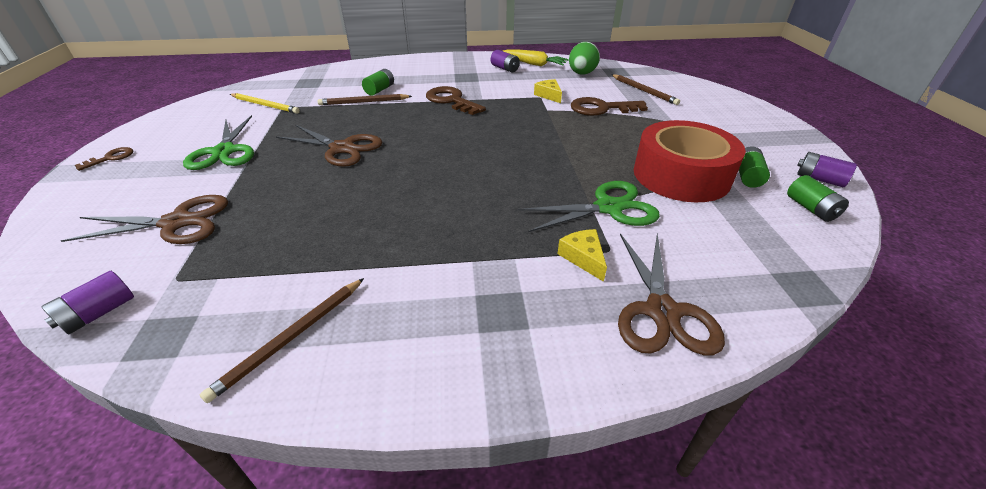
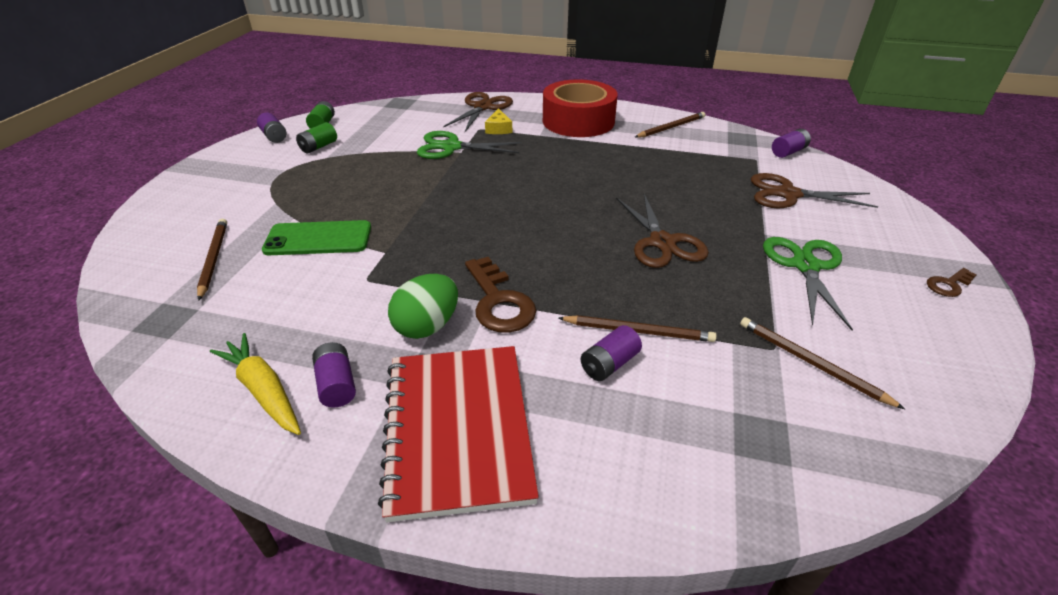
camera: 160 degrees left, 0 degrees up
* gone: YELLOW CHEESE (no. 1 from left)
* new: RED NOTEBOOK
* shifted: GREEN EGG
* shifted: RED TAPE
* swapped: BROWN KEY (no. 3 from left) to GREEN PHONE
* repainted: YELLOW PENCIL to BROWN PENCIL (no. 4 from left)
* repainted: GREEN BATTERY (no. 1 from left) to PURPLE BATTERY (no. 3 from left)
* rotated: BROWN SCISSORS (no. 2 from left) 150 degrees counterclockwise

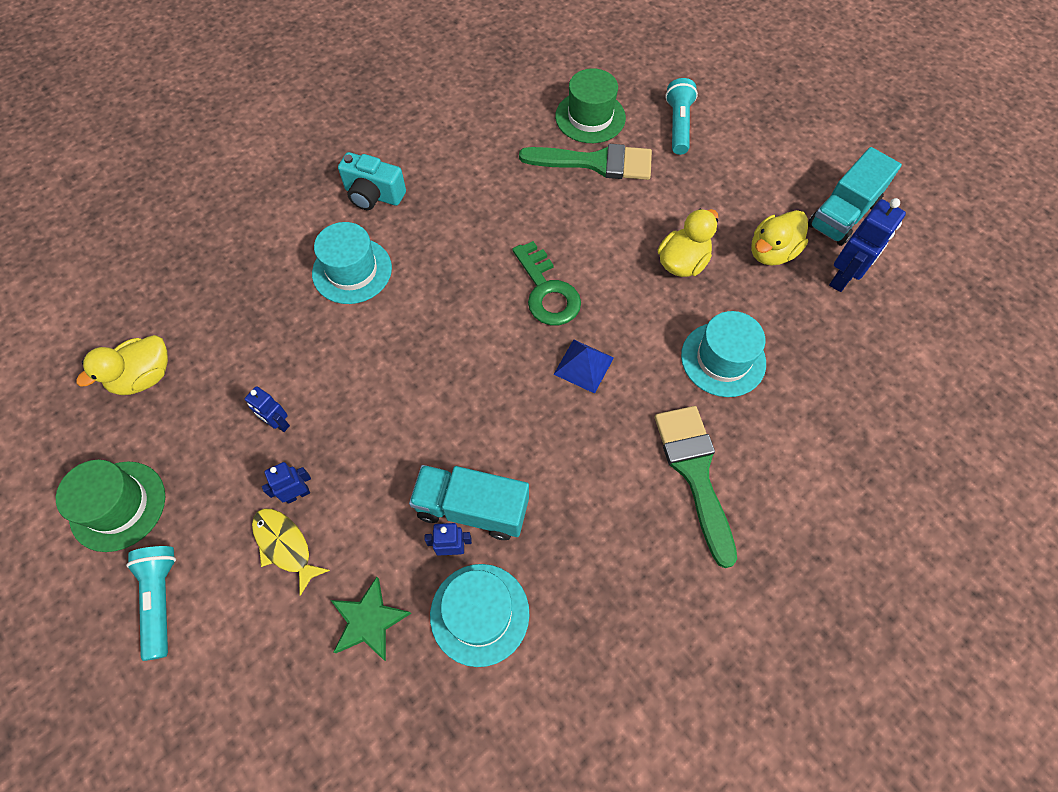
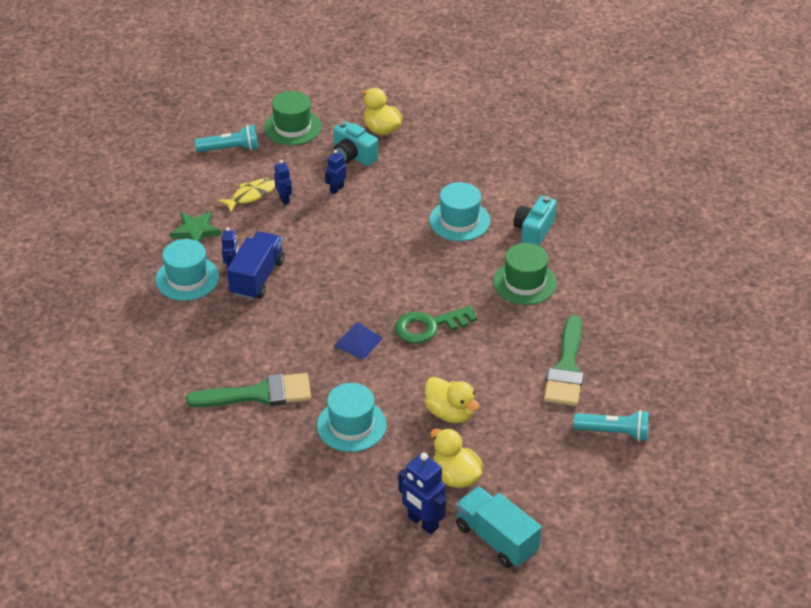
camera: 95 degrees right, 20 degrees down
* new: TURQUOISE CAMERA (no. 1 from left)
* shifted: GREEN HAT (no. 2 from left)
* repainted: TURQUOISE TRUCK (no. 1 from left) to BLUE TRUCK

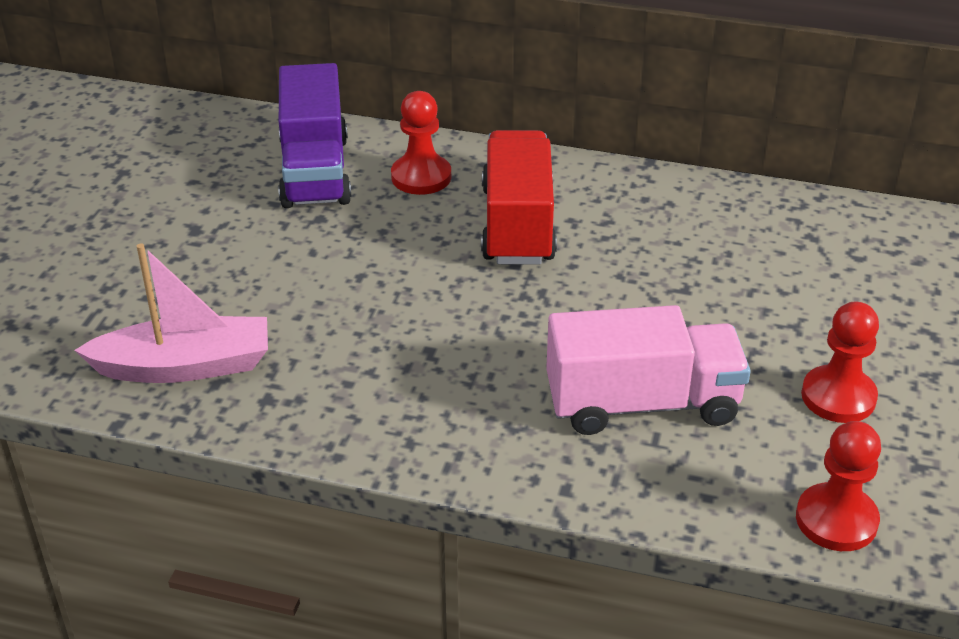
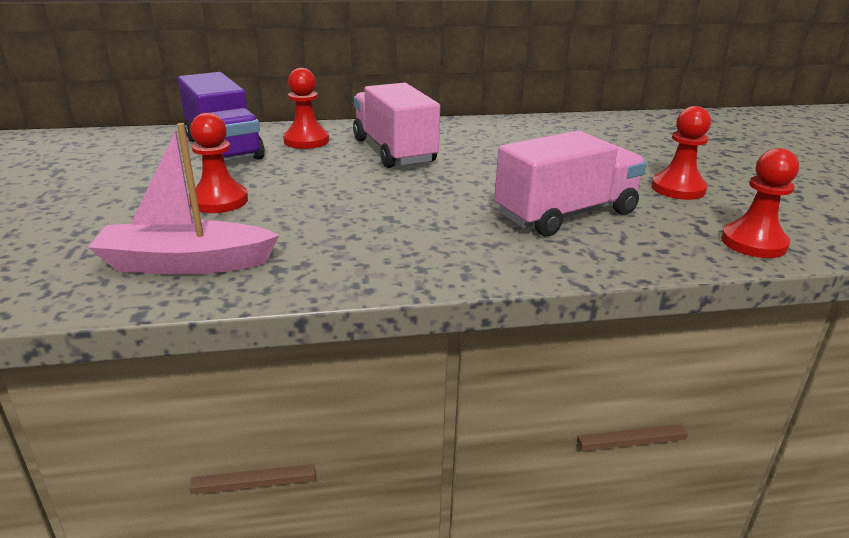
camera: 25 degrees left, 10 degrees down
* new: RED PAWN (no. 1 from left)
* repainted: RED TRUCK to PINK TRUCK (no. 1 from left)
* rotated: PINK BOAT 150 degrees counterclockwise

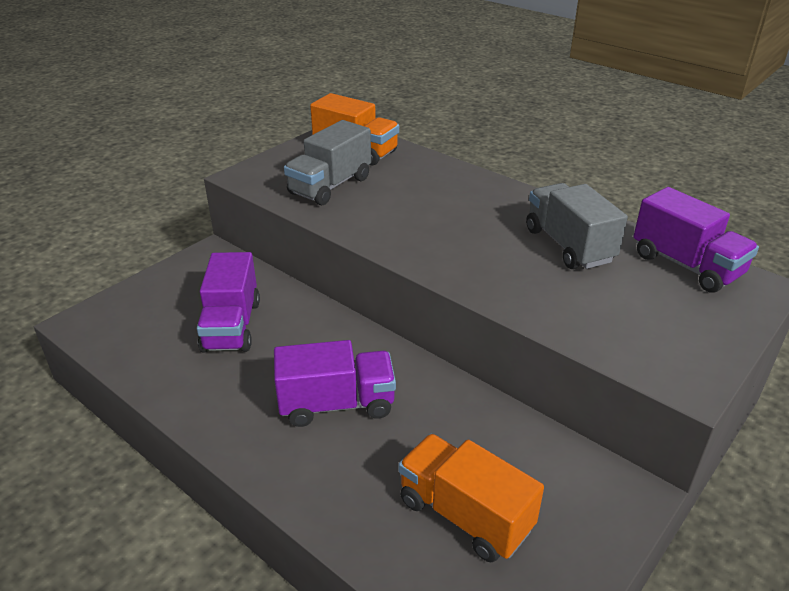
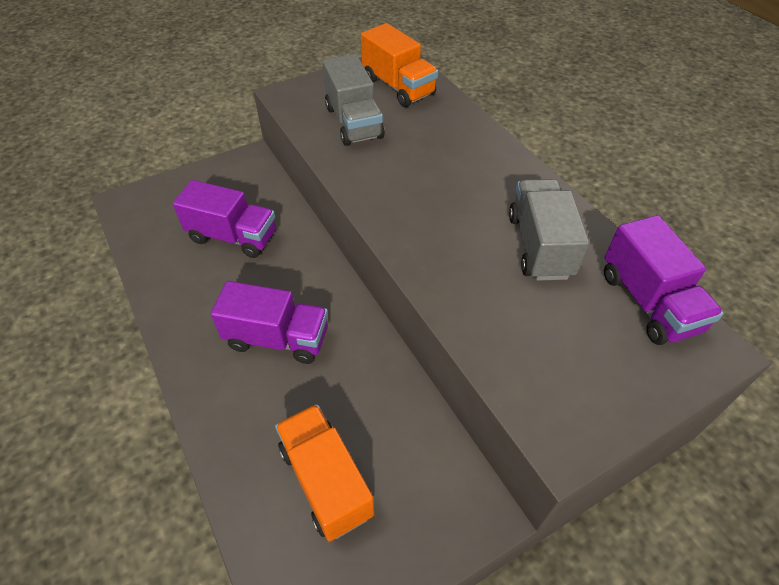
camera: 20 degrees right, 15 degrees up
* rotated: PURPLE TRUCK (no. 1 from left) 90 degrees counterclockwise
* rotated: GREY TRUCK (no. 1 from left) 75 degrees counterclockwise

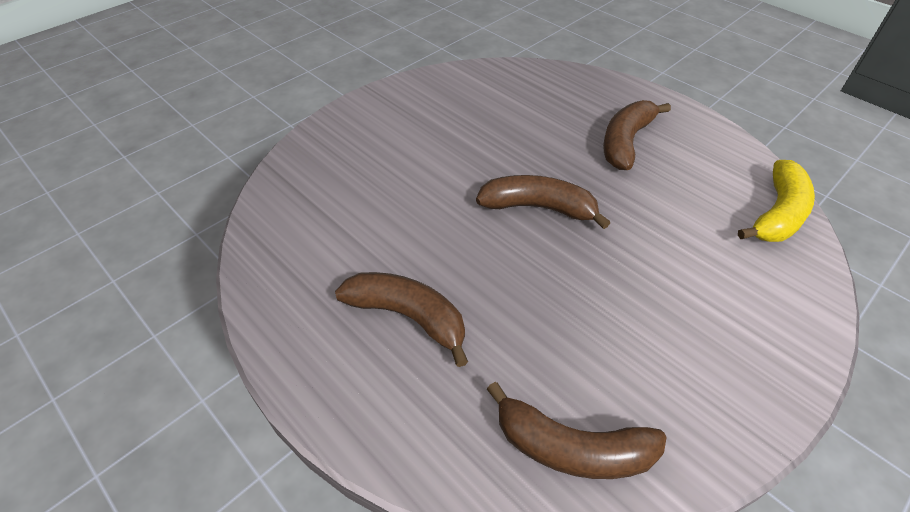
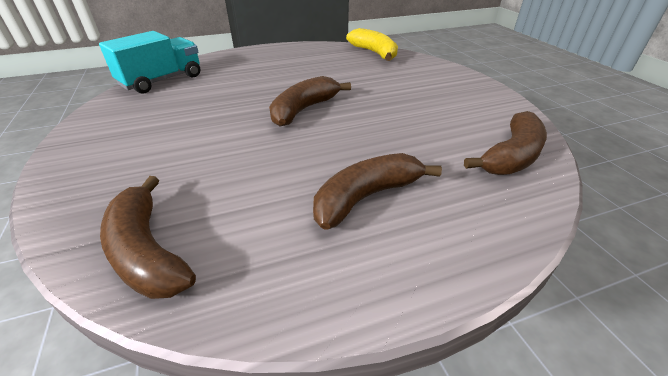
camera: 65 degrees left, 10 degrees down
* new: TURQUOISE TRUCK
* shifted: BROWN BANANA (no. 4 from left in the first image) to BROWN BANANA (no. 1 from left)

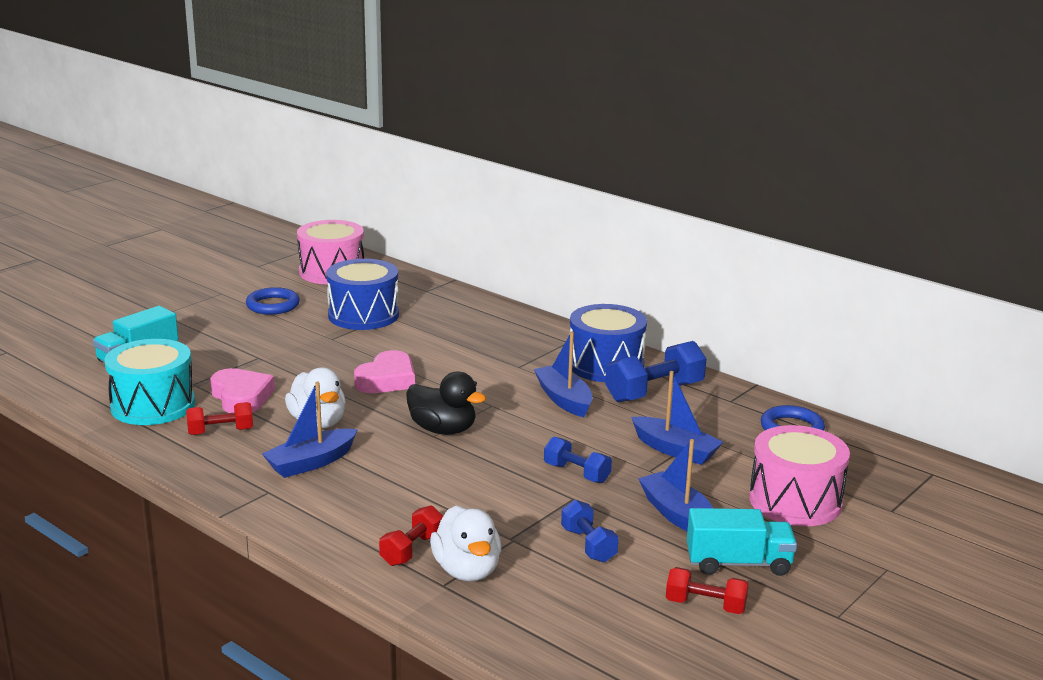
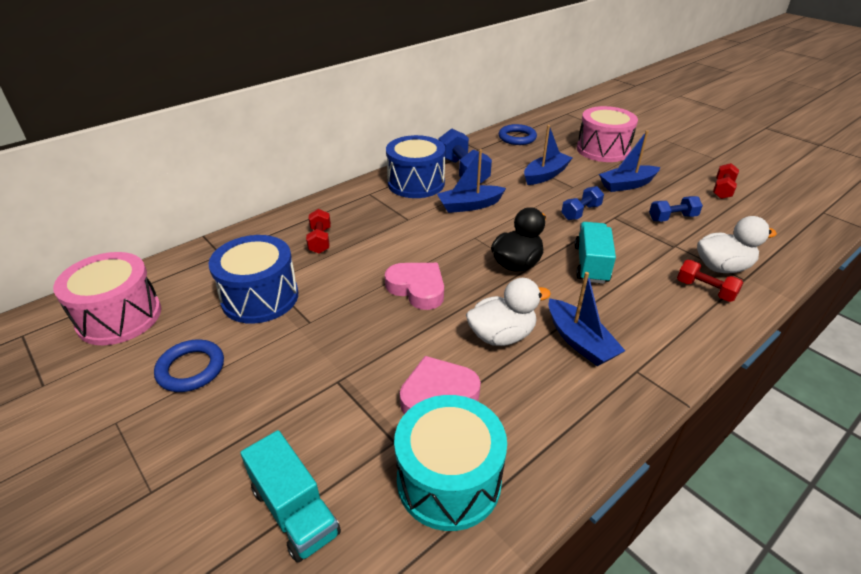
camera: 80 degrees left, 15 degrees up
* shifted: RED DUMBBELL (no. 1 from left)
* shifted: TURQUOISE TRUCK (no. 2 from left)

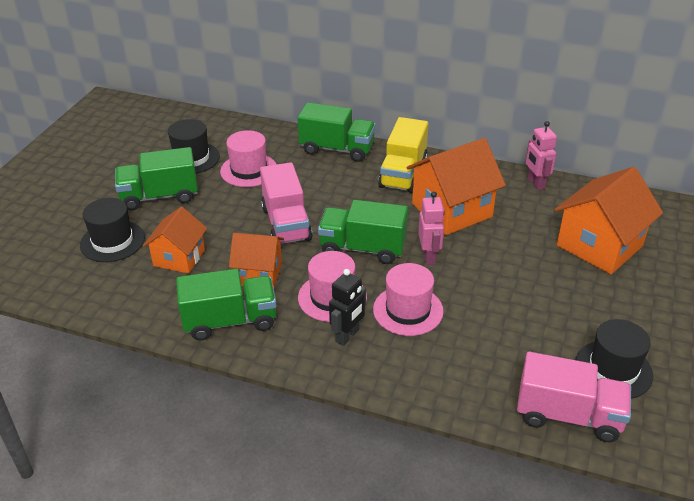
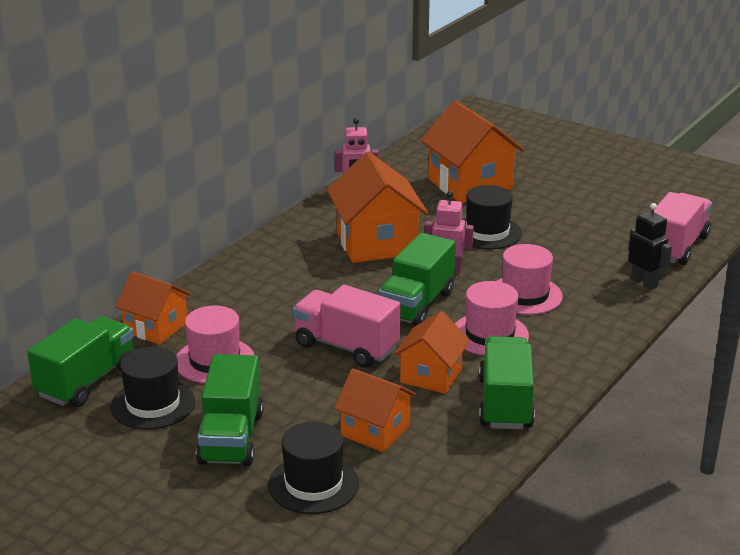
camera: 75 degrees left, 10 degrees down
* gone: YELLOW TRUCK
* new: ORANGE HOUSE (no. 1 from left)
* shifted: GREEN TRUCK (no. 3 from left in the first image) to GREEN TRUCK (no. 1 from left)
* shifted: BLACK ROBOT
* shifted: BLACK HAT (no. 3 from left)
* rotated: PINK TRUCK (no. 1 from left) 150 degrees counterclockwise

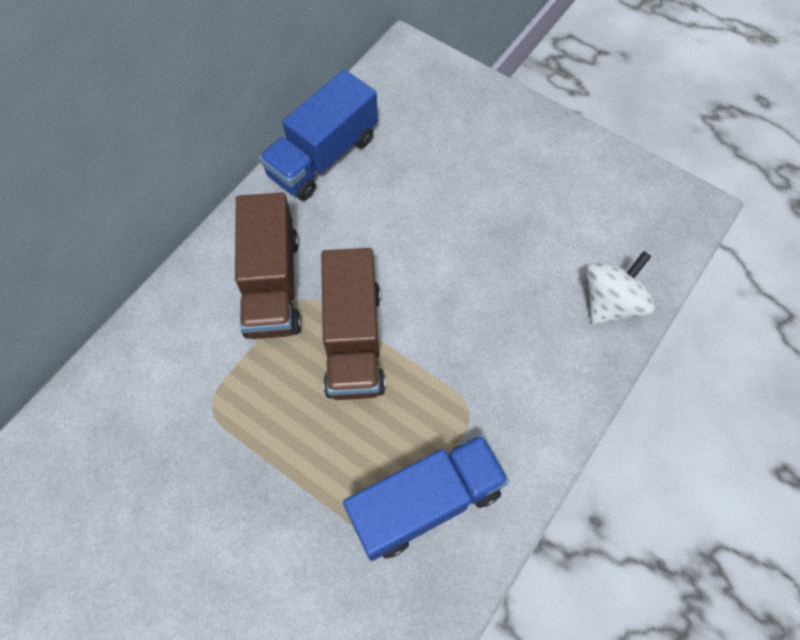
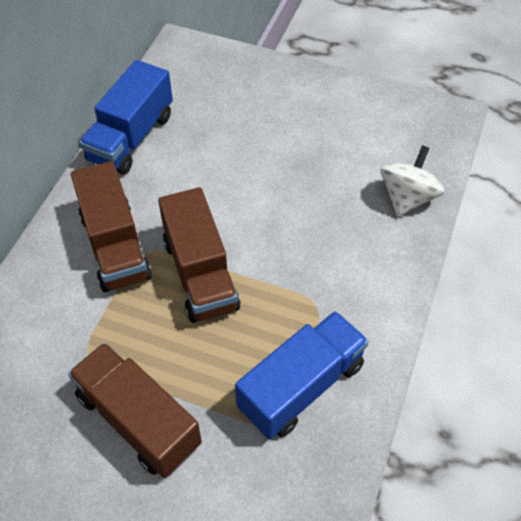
camera: 15 degrees left, 10 degrees down
* new: BROWN TRUCK (no. 2 from left)

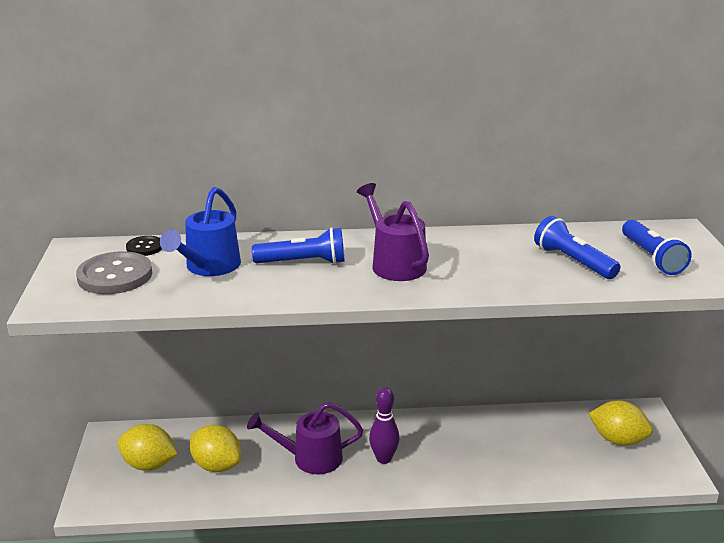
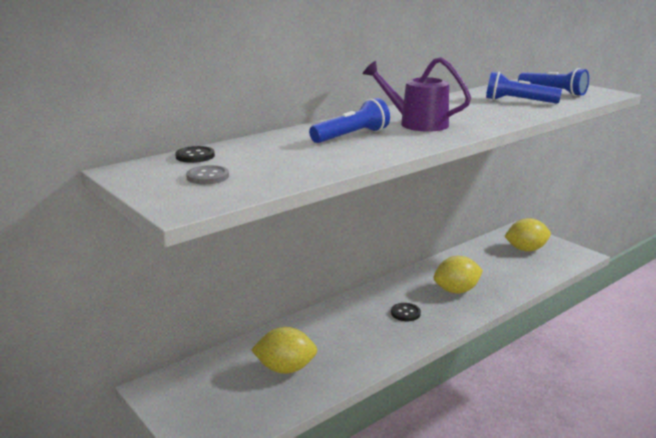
camera: 35 degrees left, 5 degrees down
* gone: BLUE WATERING CAN
* gone: PURPLE WATERING CAN (no. 1 from left)
* shifted: YELLOW LEMON (no. 1 from left in the first image) to YELLOW LEMON (no. 2 from left)
* swapped: PURPLE BOWLING PIN to BLACK BUTTON (no. 2 from left)
* scaled: GREY BUTTON x0.53

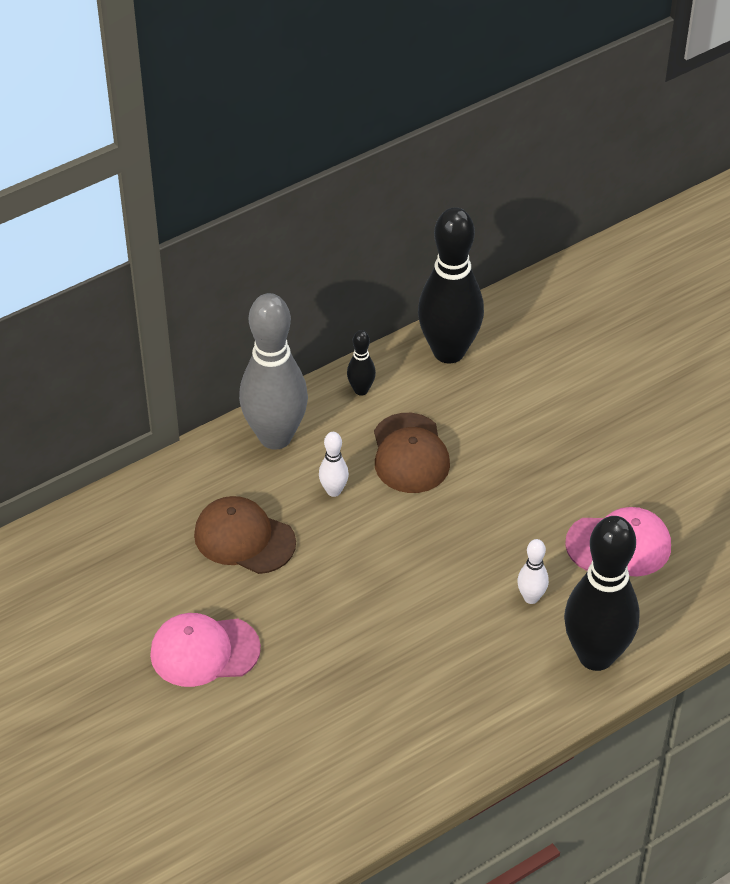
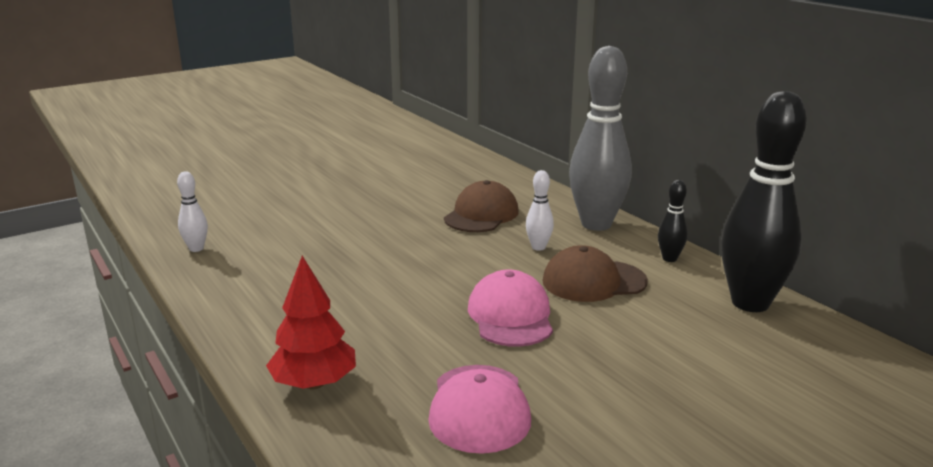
camera: 90 degrees right, 25 degrees down
* shifted: PINK CAP (no. 1 from left in the first image) to PINK CAP (no. 2 from left)
* shifted: WHITE BOWLING PIN (no. 2 from left in the first image) to WHITE BOWLING PIN (no. 1 from left)
* swapped: BLACK BOWLING PIN (no. 3 from left) to RED TREE

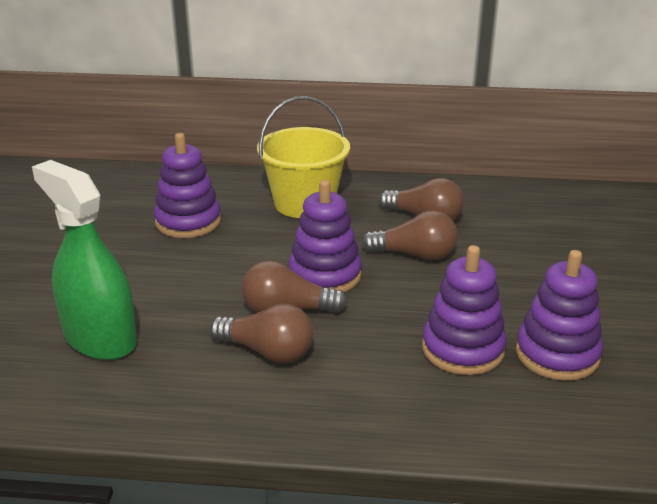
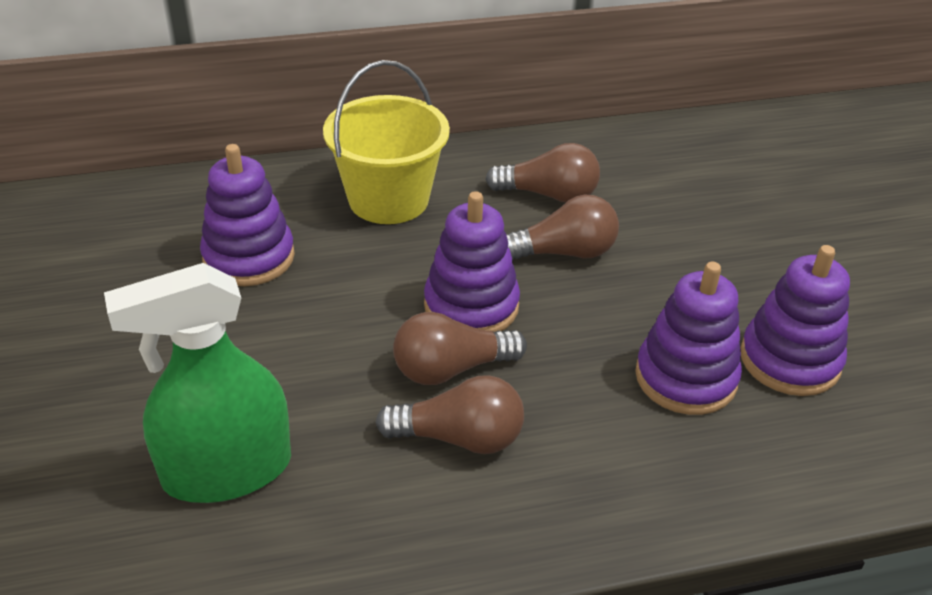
camera: 20 degrees left, 10 degrees up
* rotated: GREEN SPRAY BOTTLE 45 degrees counterclockwise

